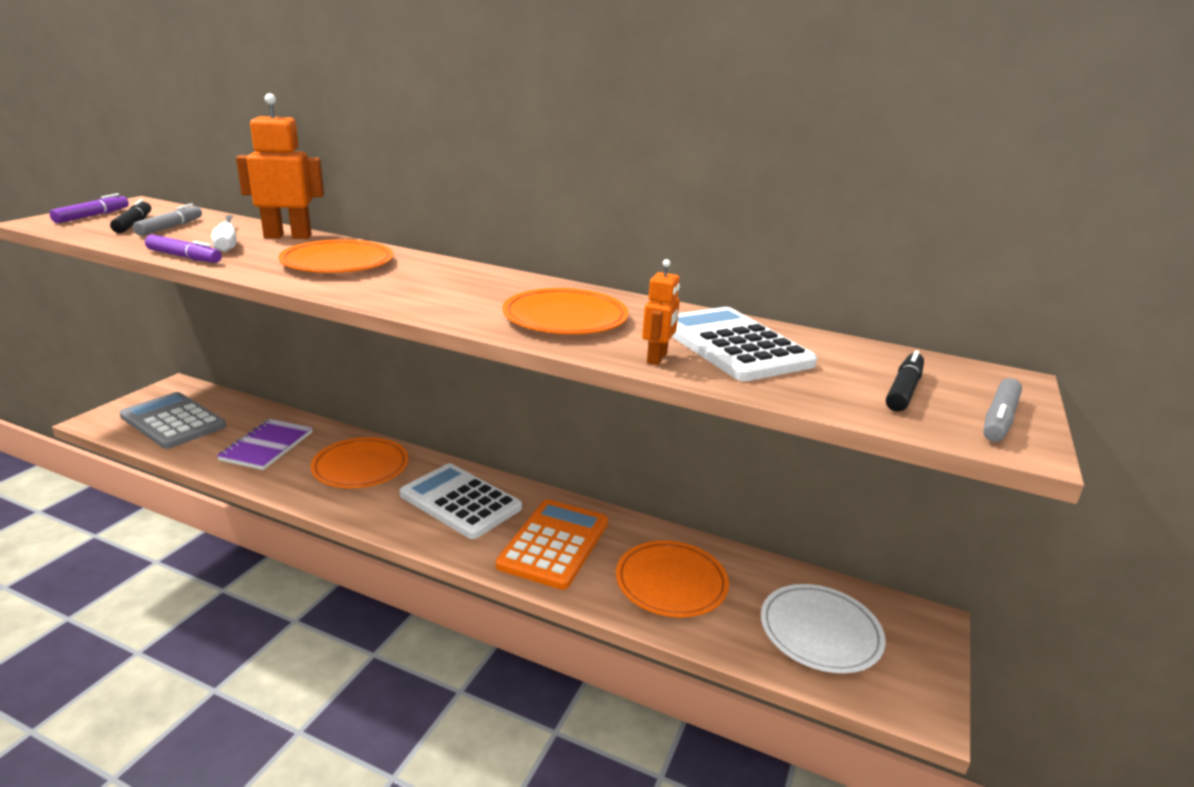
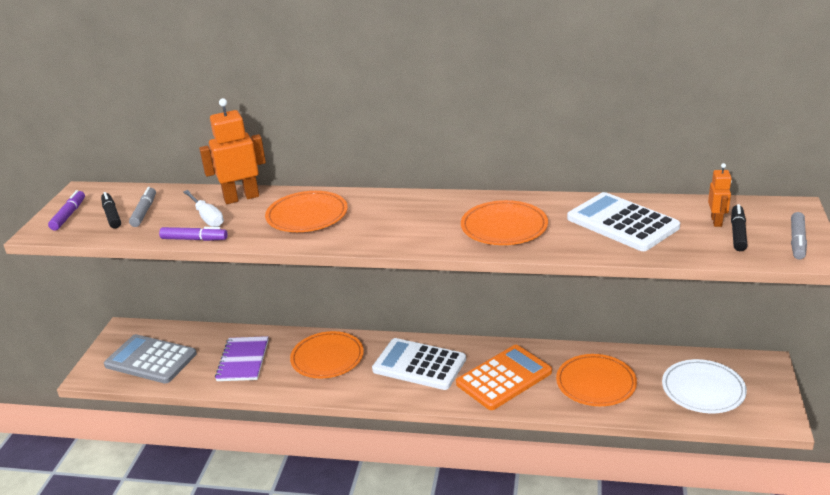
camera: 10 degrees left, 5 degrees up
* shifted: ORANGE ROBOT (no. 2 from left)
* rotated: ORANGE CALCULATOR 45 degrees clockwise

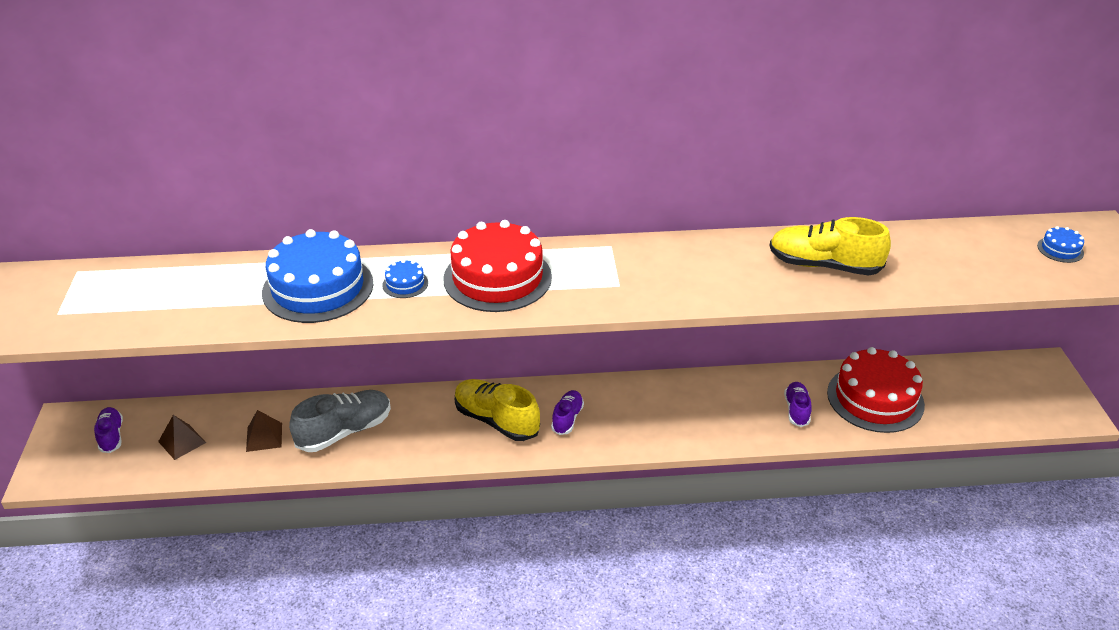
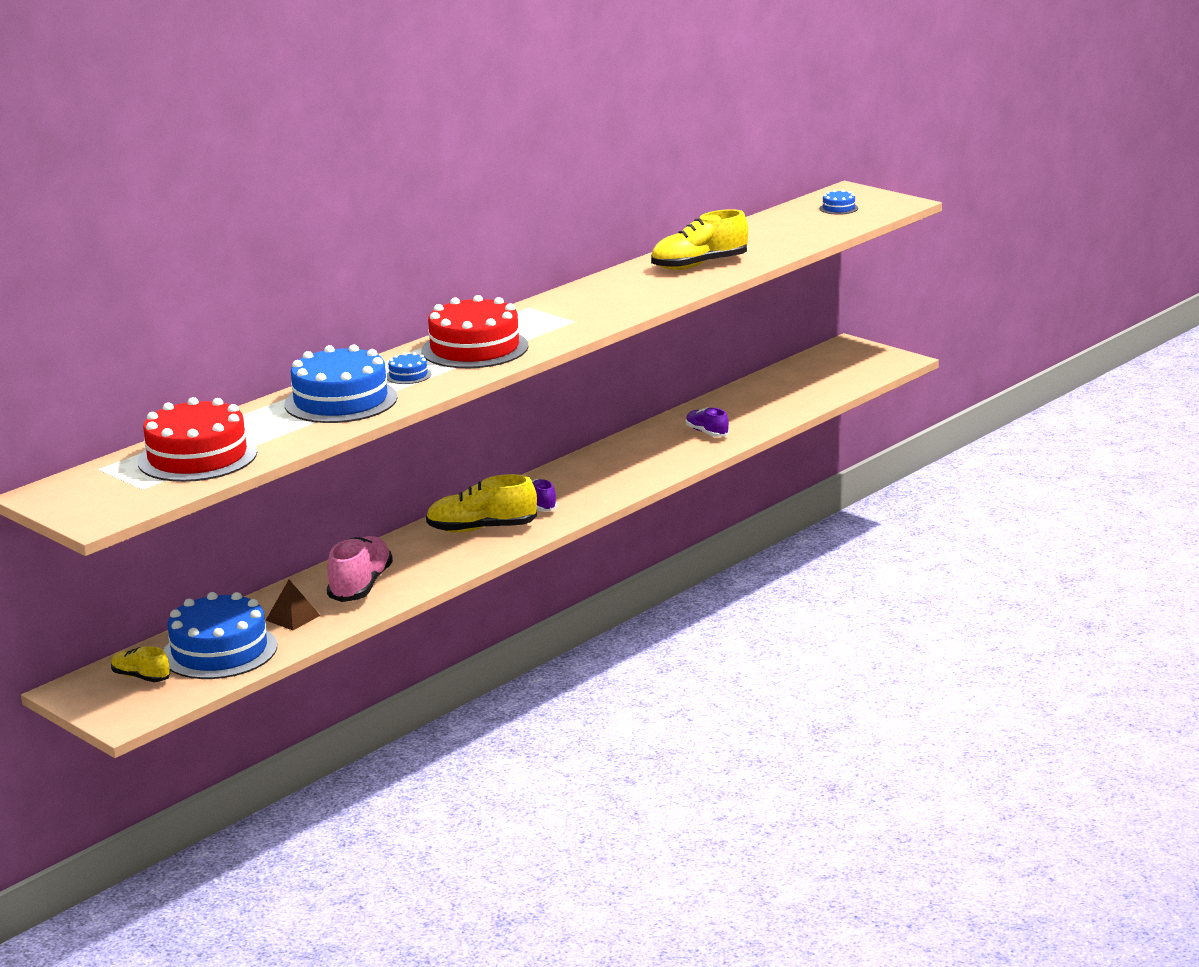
camera: 40 degrees left, 15 degrees down
* shifted: RED CAKE (no. 2 from left in the first image) to RED CAKE (no. 1 from left)
* swapped: BROWN PYRAMID (no. 1 from left) to BLUE CAKE (no. 1 from left)
* repainted: PURPLE SHOE (no. 1 from left) to YELLOW SHOE (no. 1 from left)
* repainted: GREY SHOE to PINK SHOE

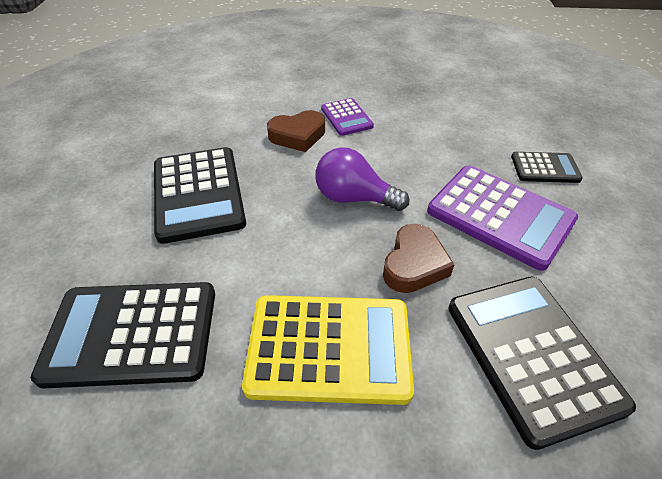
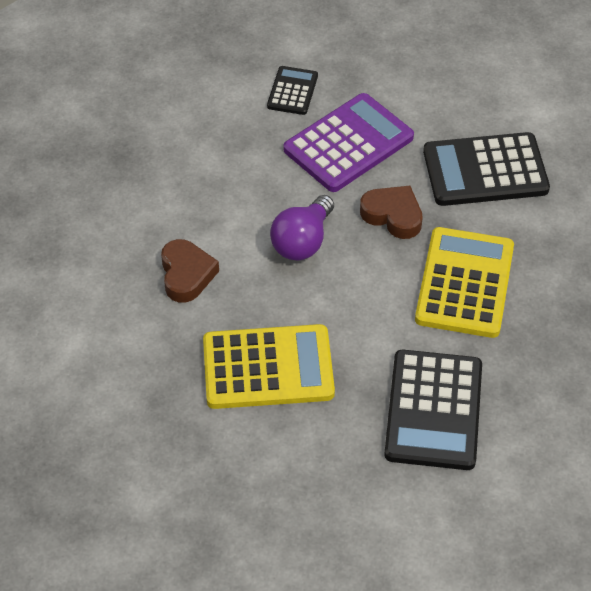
camera: 80 degrees left, 5 degrees up
* gone: PURPLE CALCULATOR (no. 1 from left)
* repainted: BLACK CALCULATOR (no. 2 from left) to YELLOW CALCULATOR (no. 1 from left)

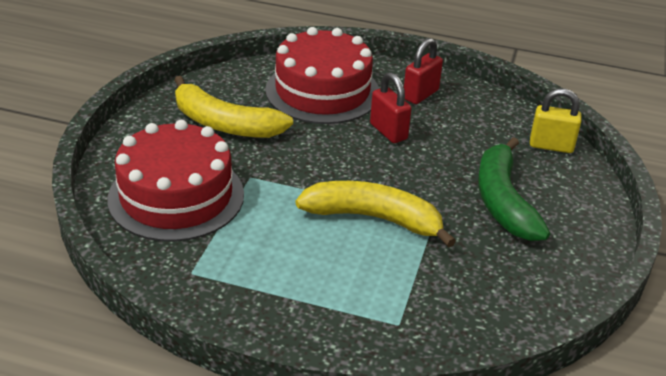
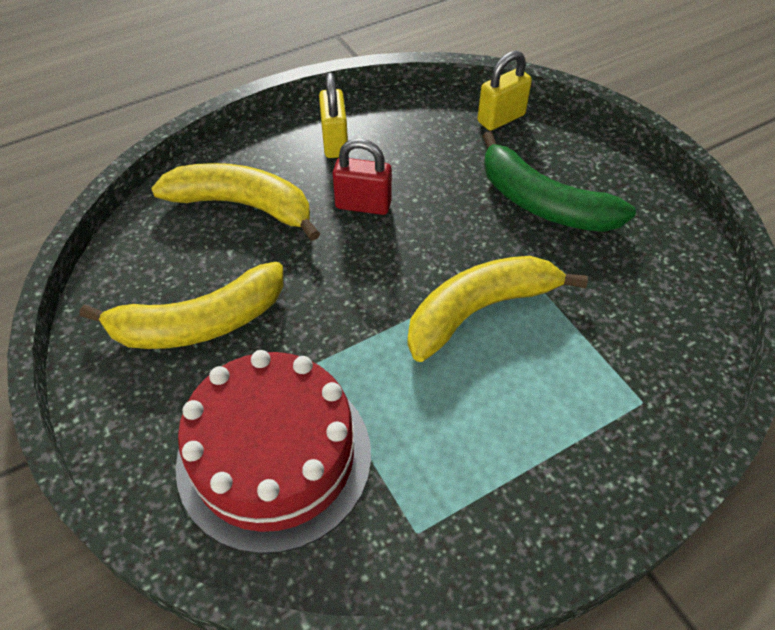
camera: 45 degrees left, 15 degrees up
* swapped: RED CAKE (no. 2 from left) to YELLOW BANANA (no. 2 from left)
* repainted: RED PADLOCK (no. 2 from left) to YELLOW PADLOCK (no. 1 from left)

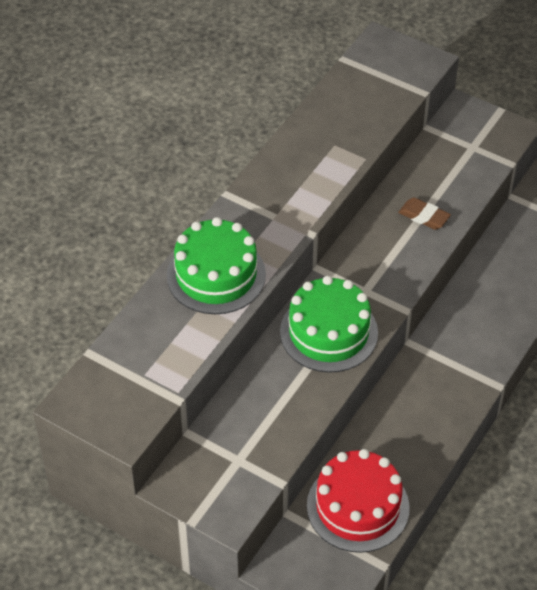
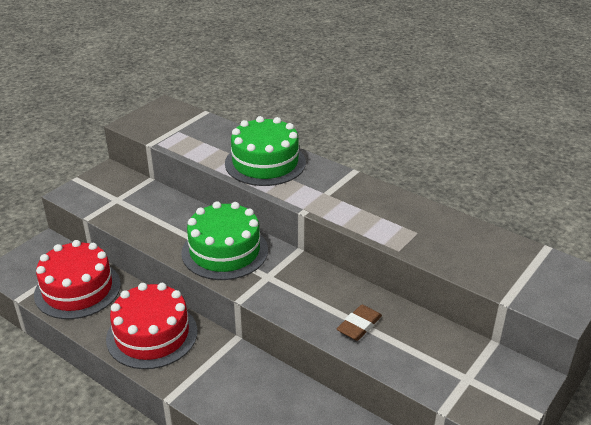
camera: 95 degrees right, 15 degrees down
* new: RED CAKE (no. 2 from left)

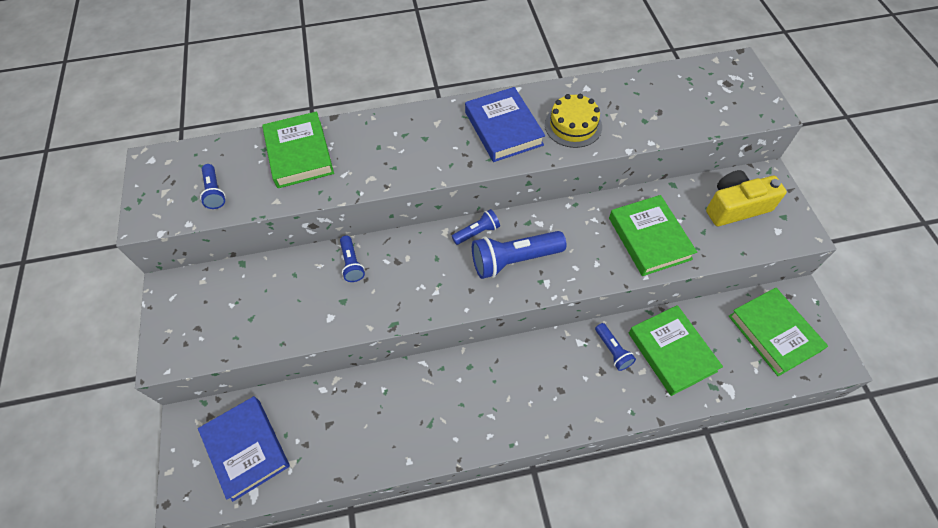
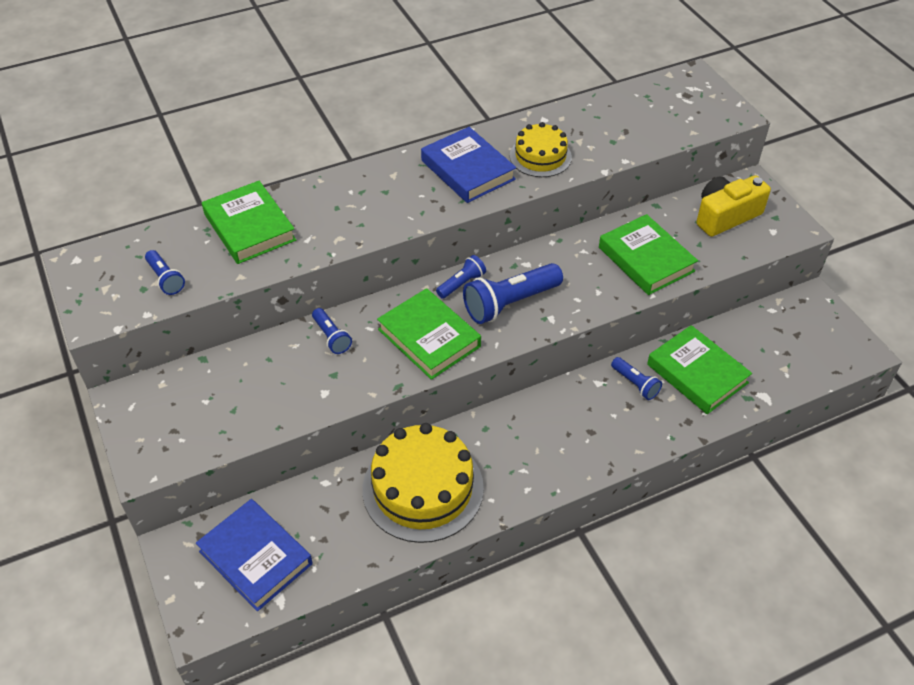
camera: 15 degrees left, 10 degrees down
* new: YELLOW CAKE (no. 1 from left)
* shifted: GREEN BOOK (no. 4 from left in the first image) to GREEN BOOK (no. 2 from left)

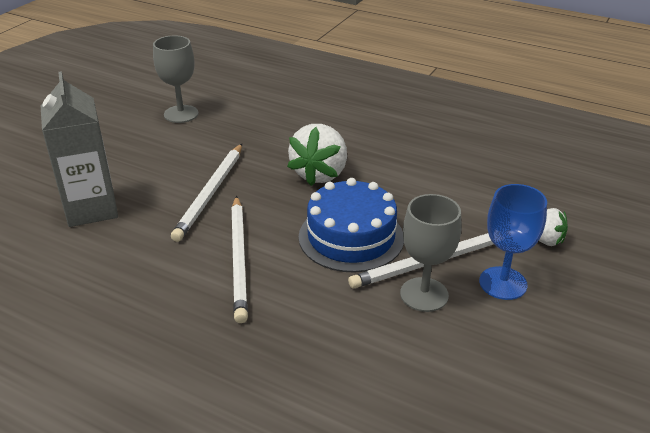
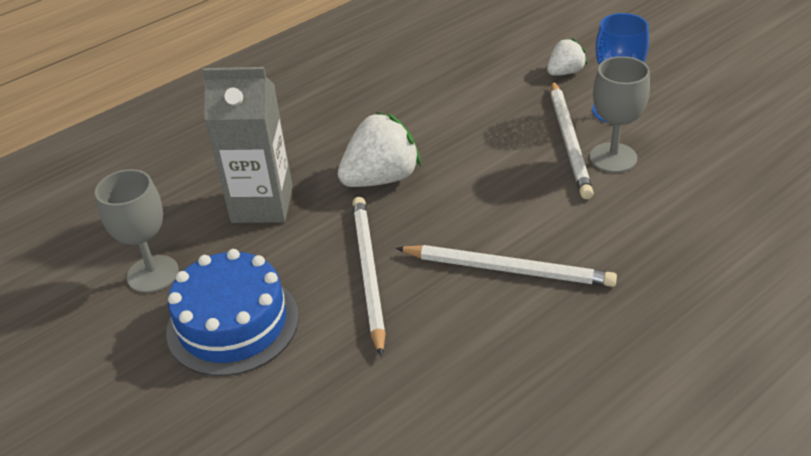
camera: 65 degrees left, 5 degrees up
* shifted: GREY CARTON
* shifted: BLUE CAKE
* rotated: WHITE PENCIL (no. 1 from left) 135 degrees counterclockwise
* rotated: WHITE STRAWBERRY (no. 1 from left) 75 degrees counterclockwise

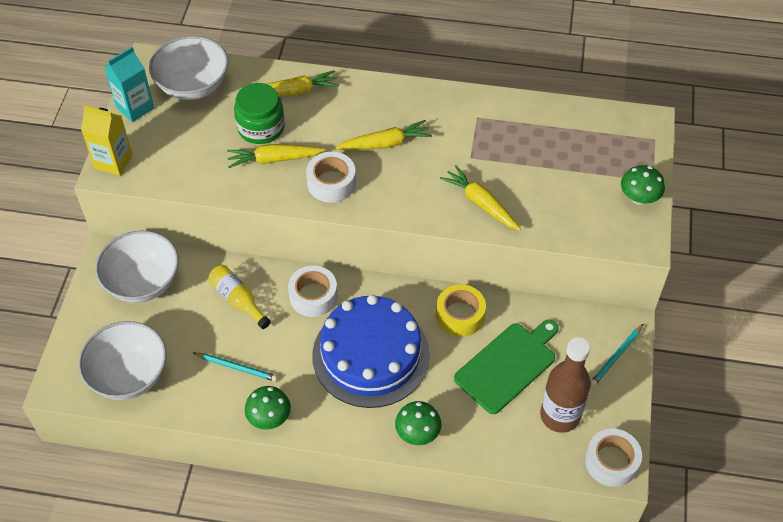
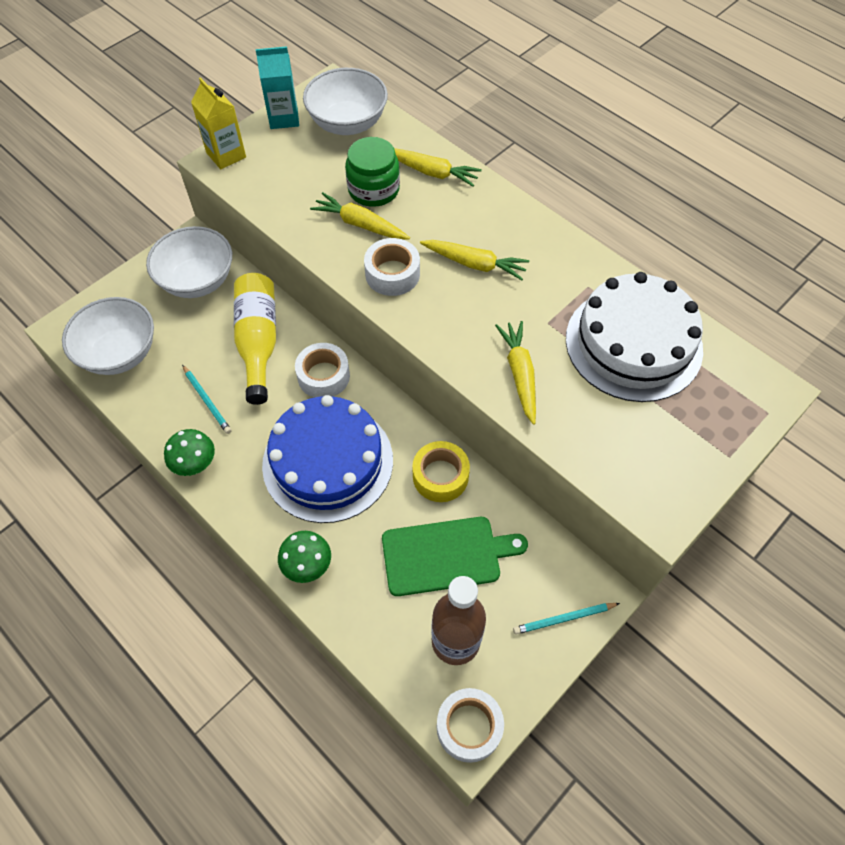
camera: 35 degrees right, 5 degrees up
* gone: GREEN MUSHROOM (no. 3 from left)
* new: WHITE CAKE
* scaled: YELLOW BOTTLE x1.61

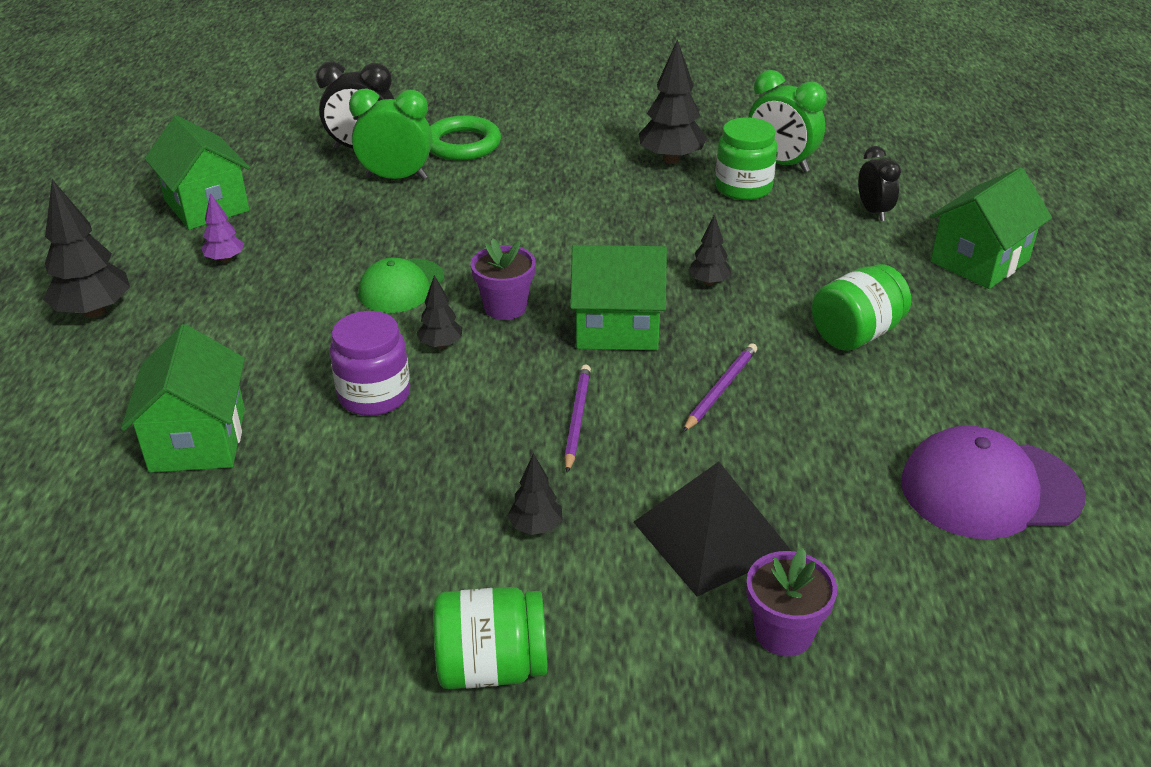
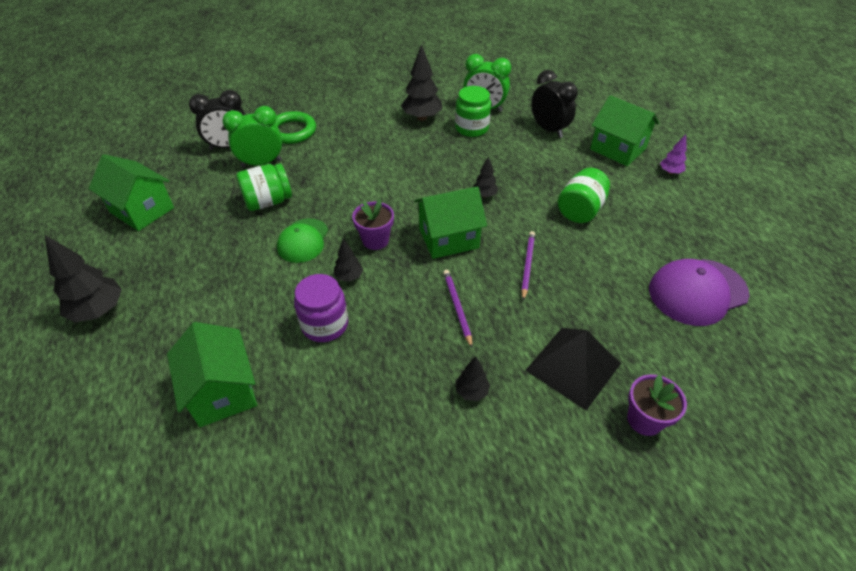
camera: 20 degrees left, 10 degrees up
* shifted: PURPLE TREE
* shifted: GREEN JAR (no. 1 from left)
* rotated: GREEN HOUSE (no. 4 from left) 75 degrees counterclockwise
* scaled: BLACK CLOCK (no. 2 from left) x1.53

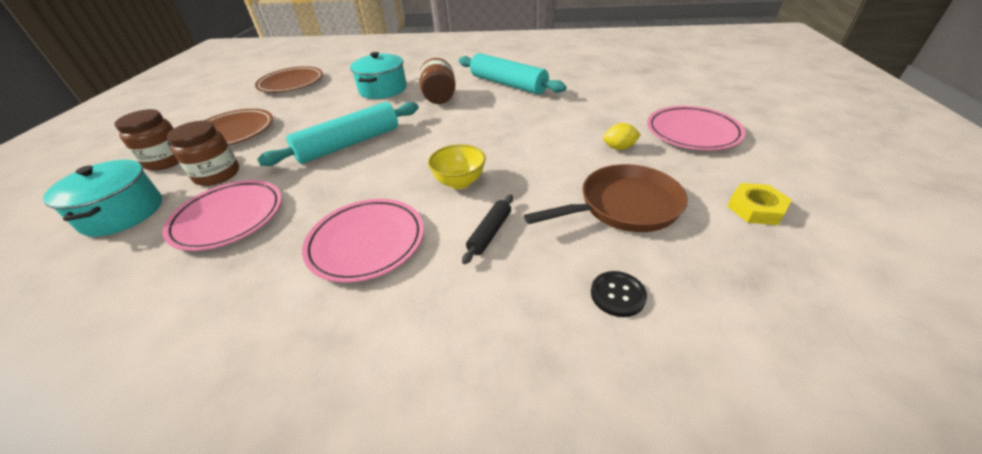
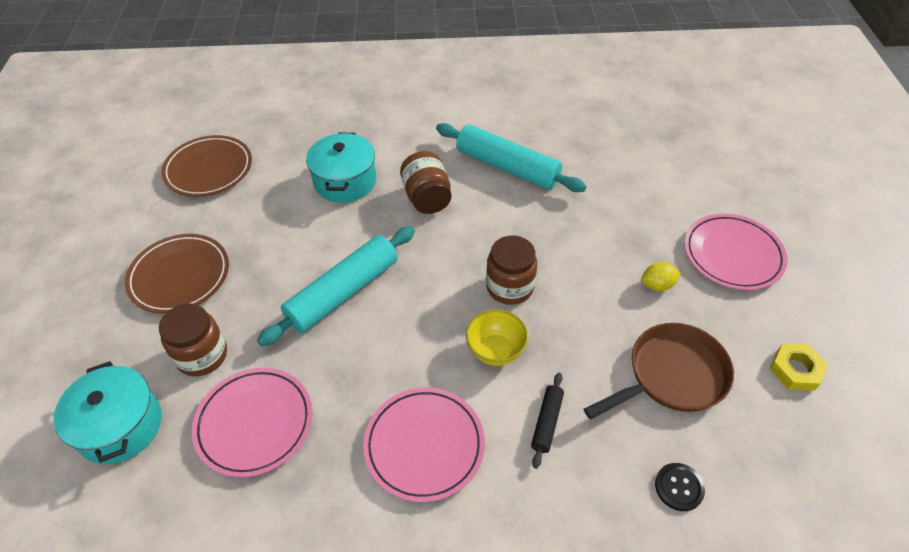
camera: 10 degrees left, 10 degrees up
* shifted: BROWN JAR (no. 1 from left in the first image) to BROWN JAR (no. 3 from left)

